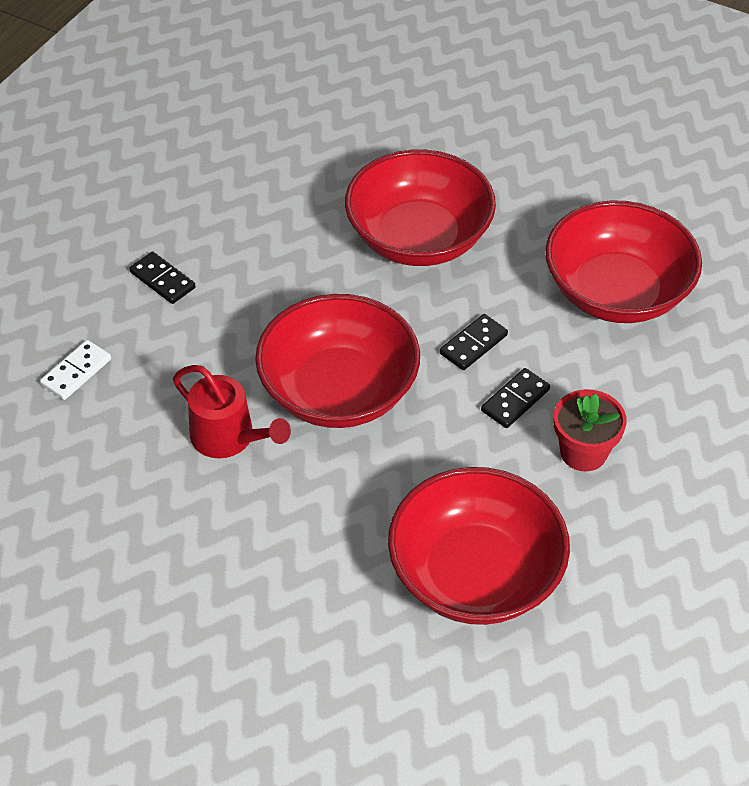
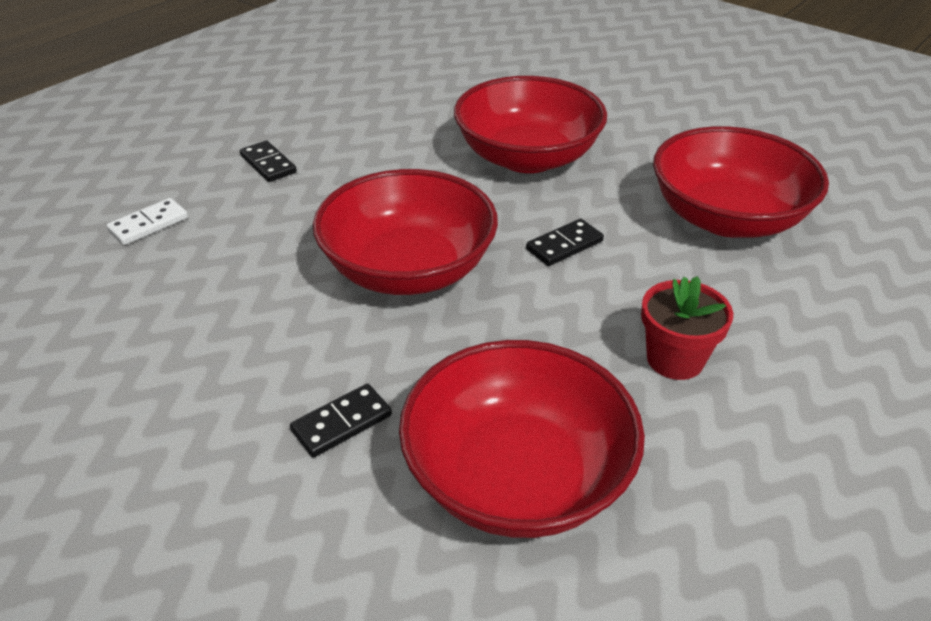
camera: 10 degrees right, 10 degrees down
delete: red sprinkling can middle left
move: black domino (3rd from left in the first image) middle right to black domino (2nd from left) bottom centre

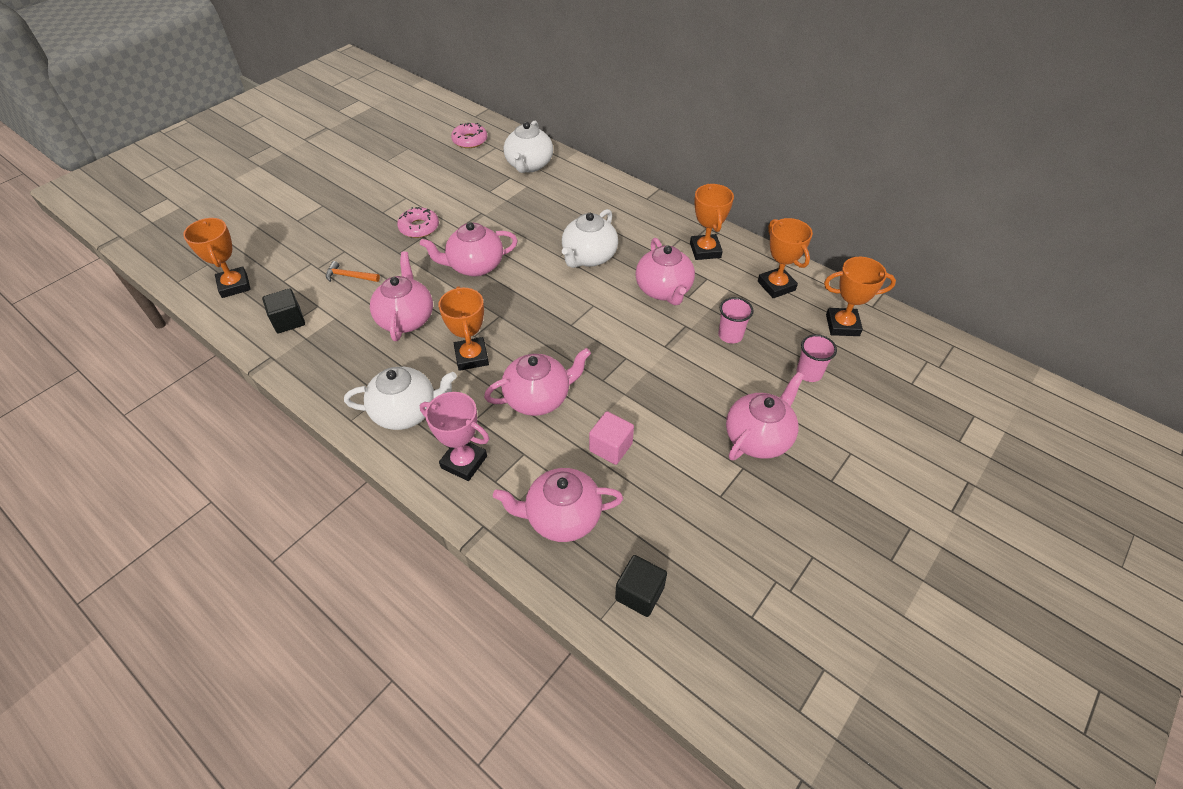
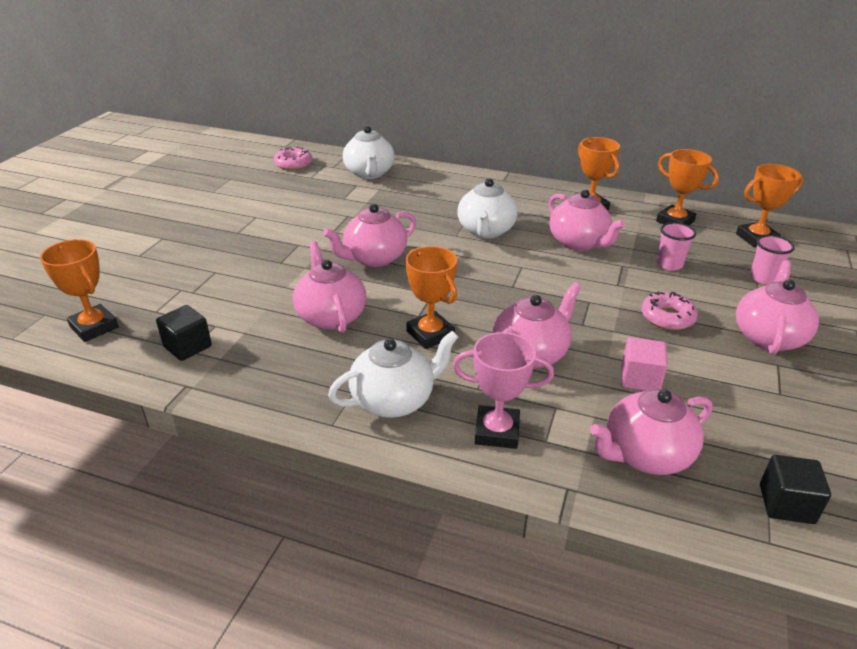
camera: 20 degrees left, 15 degrees down
delete: orange carpenter's hammer middle left
move: rosy donut (1st from left in the first image) top centre to rosy donut (2nd from left) middle right

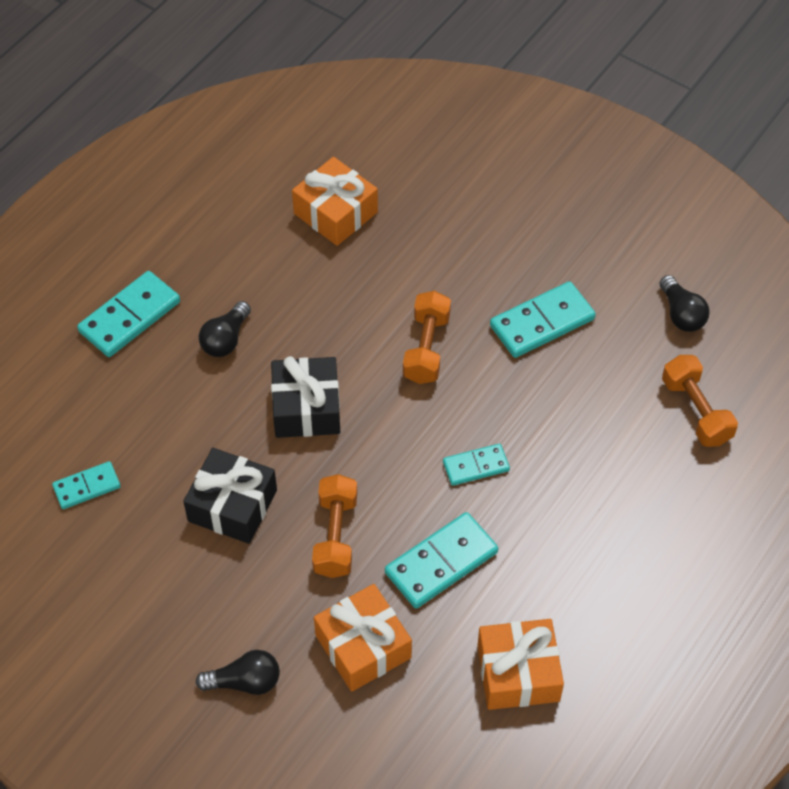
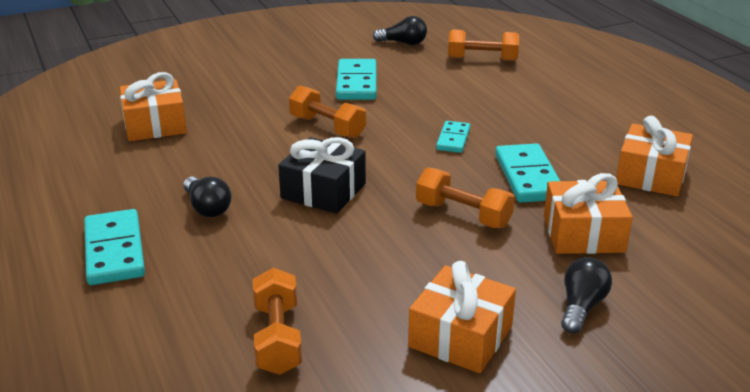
camera: 60 degrees left, 25 degrees down
delete: black wrapped gift (1st from left) middle left
insert: orange wrapped gift (2nd from left) bottom centre
replace: teal domino (1st from left) middle left to orange free weight (1st from left) bottom centre

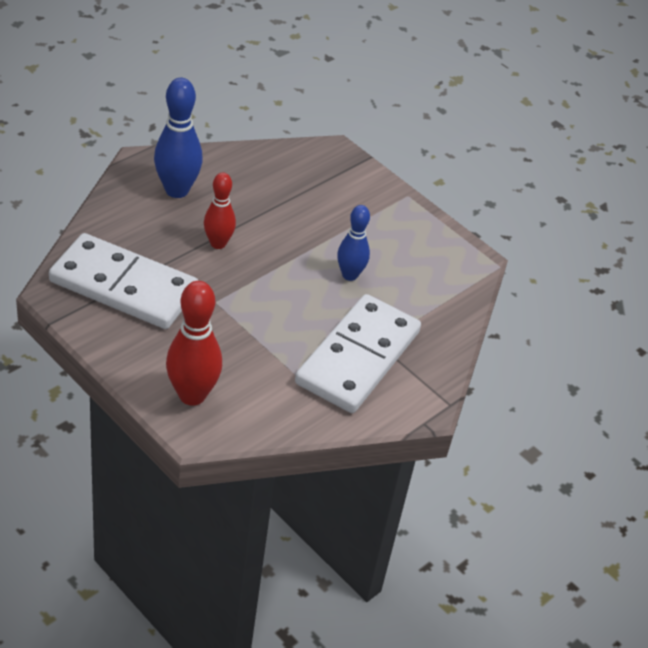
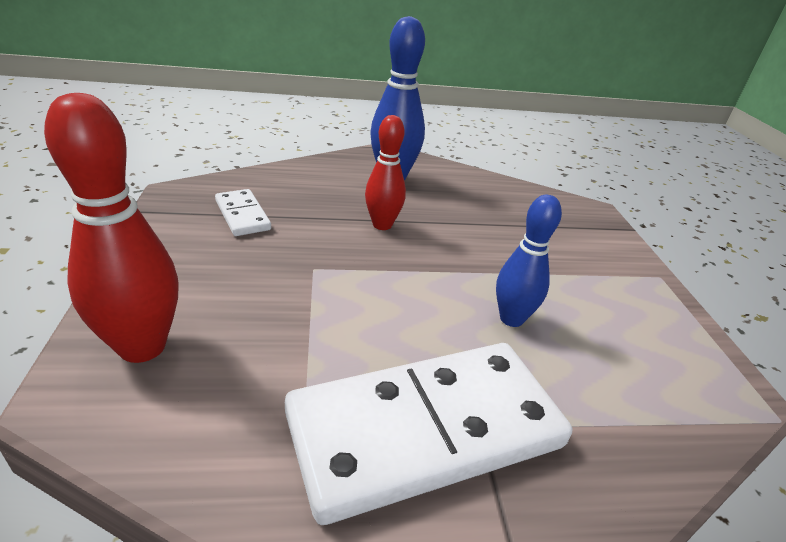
camera: 40 degrees right, 10 degrees down
resize: snow-white domino (1st from left) middle left = middle left x0.45

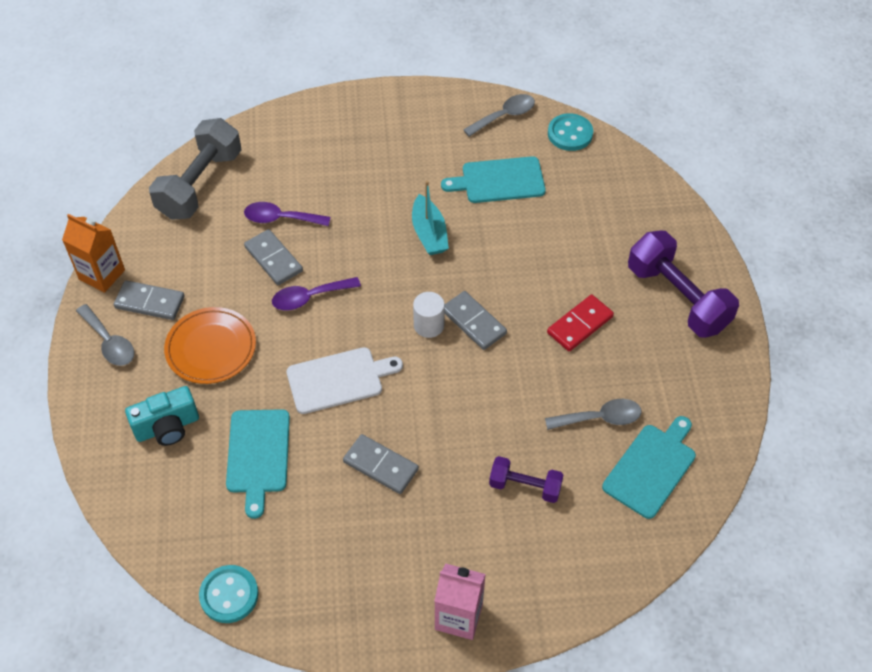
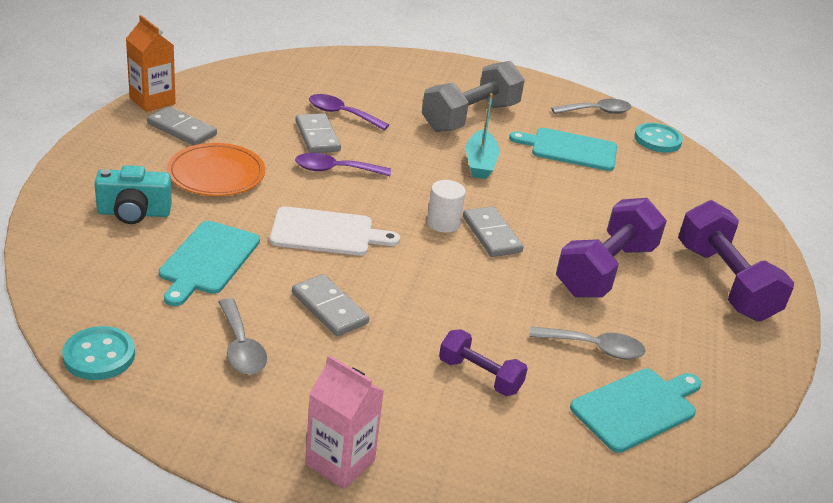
camera: 15 degrees right, 20 degrees down
move: ash-grey tablespoon (1st from left) middle left to bottom left; ash-grey free weight top left to top centre
replace: red domino centre to purple free weight (2nd from left) middle right

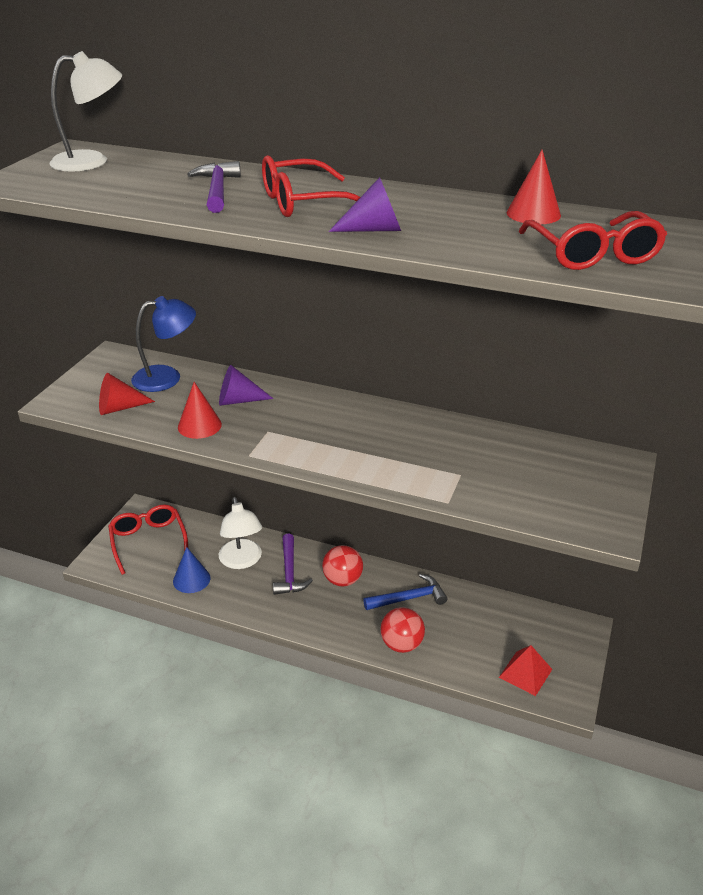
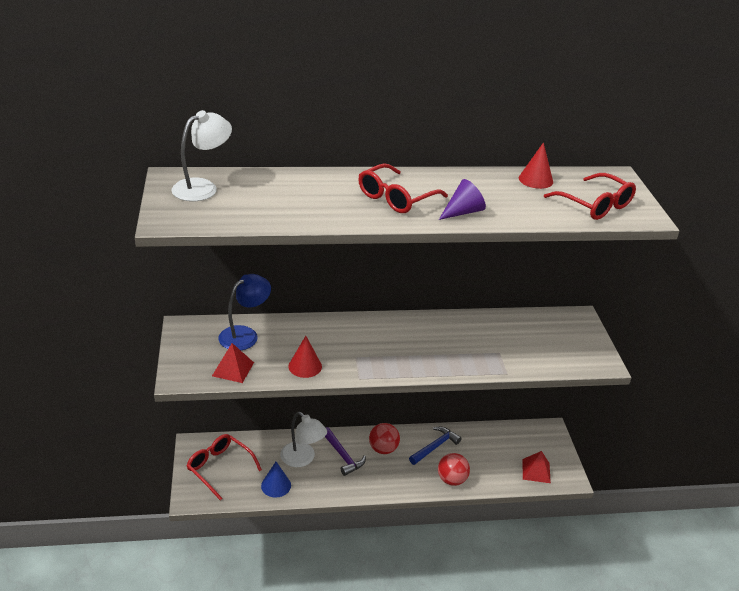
camera: 30 degrees left, 0 degrees up
delete: purple carpenter's hammer (1st from left) top left; purple cone (1st from left) centre
replace: red cone (1st from left) middle left to red solid pyramid (1st from left) middle left

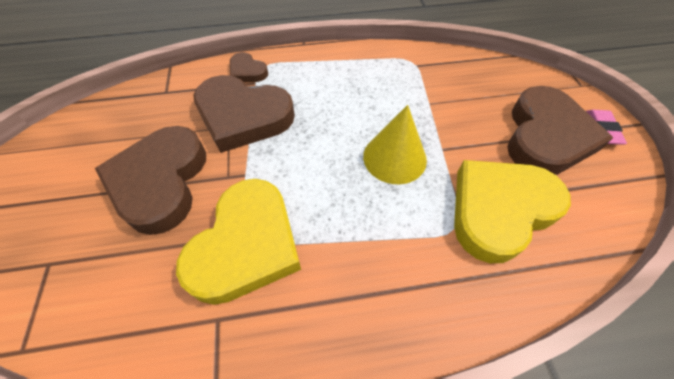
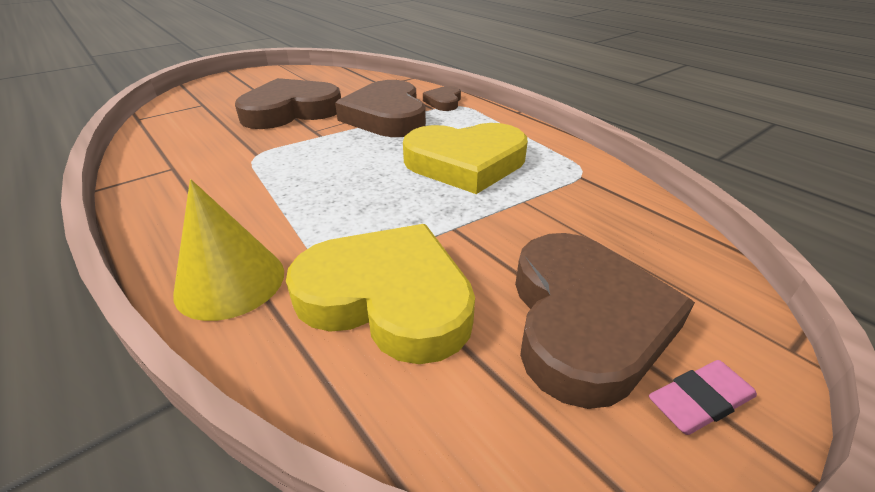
camera: 60 degrees right, 20 degrees down
move: bright yellow love heart (1st from left in the first image) centre to bright yellow love heart (2nd from left) top centre; bright yellow cone centre to middle left
rotate: brown love heart (4th from left) middle right = middle right 75 degrees counterclockwise

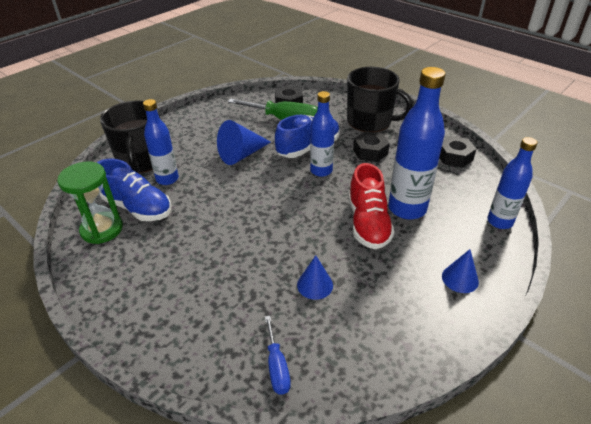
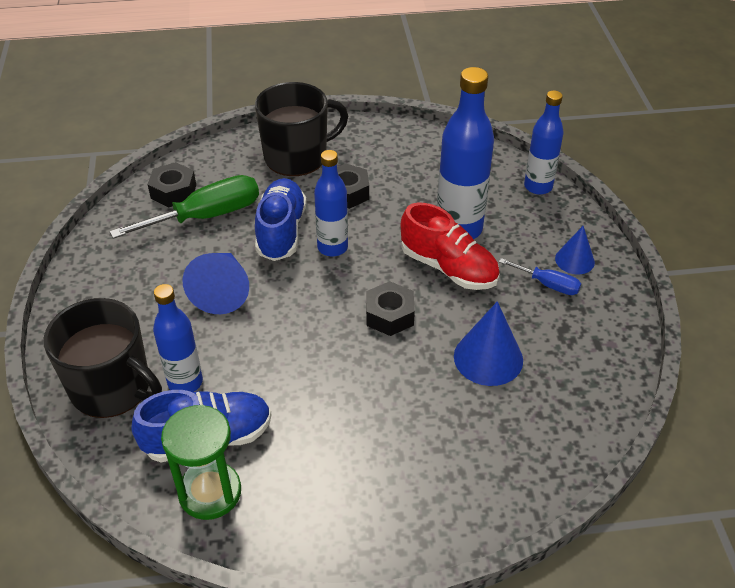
camera: 50 degrees left, 5 degrees up
move: blue flat screwdriver bottom centre to middle right; black hexagon nut (3rd from left) middle right to centre
resize: blue cone (2nd from left) centre = centre x1.60

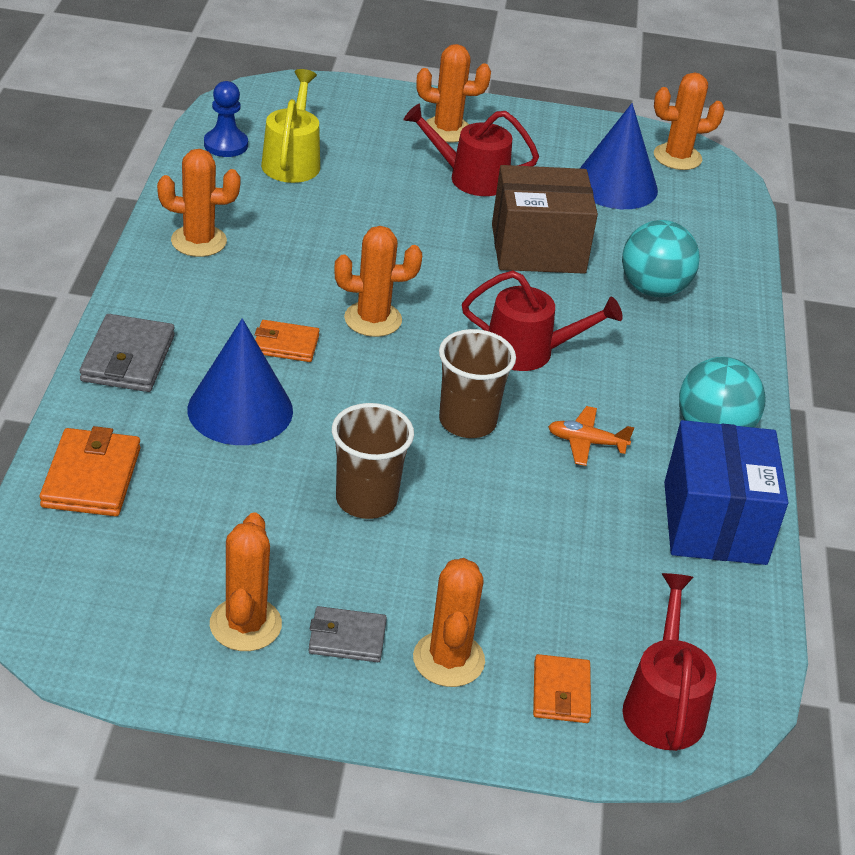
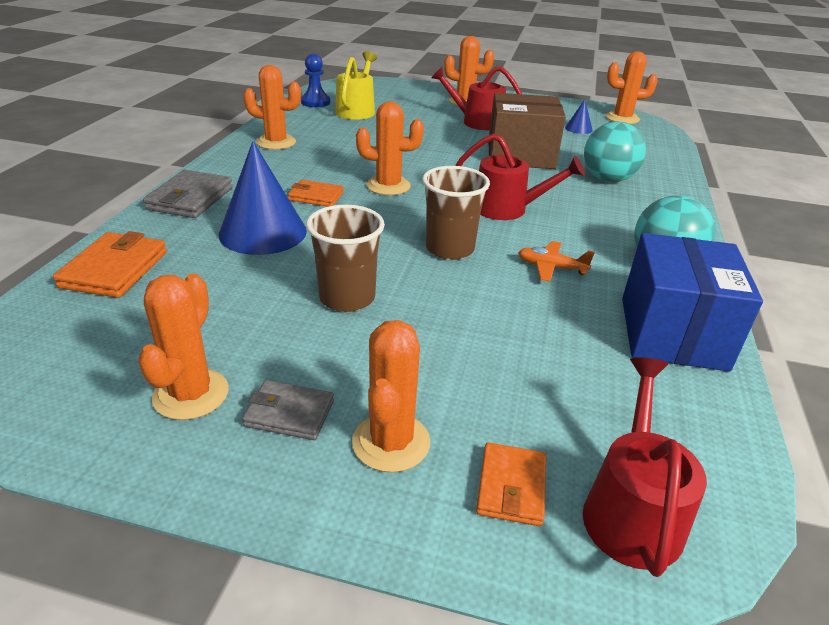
camera: 10 degrees right, 5 degrees down
resize: blue cone (2nd from left) top right = top right x0.46

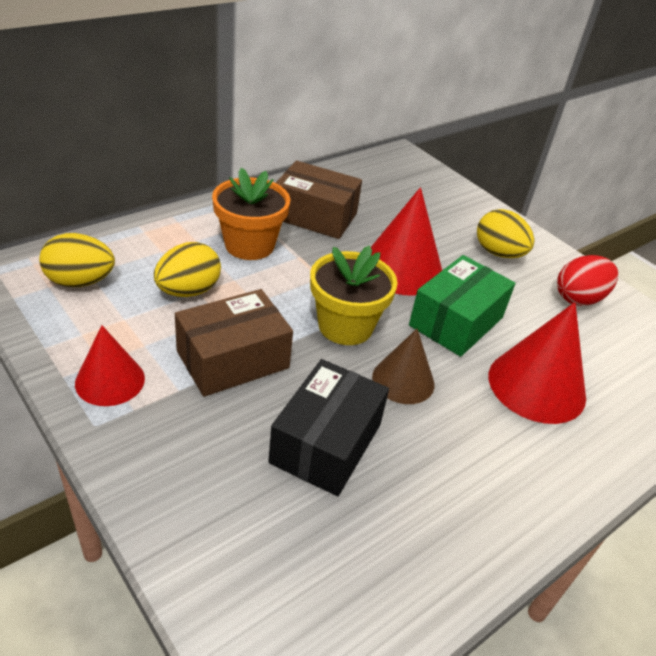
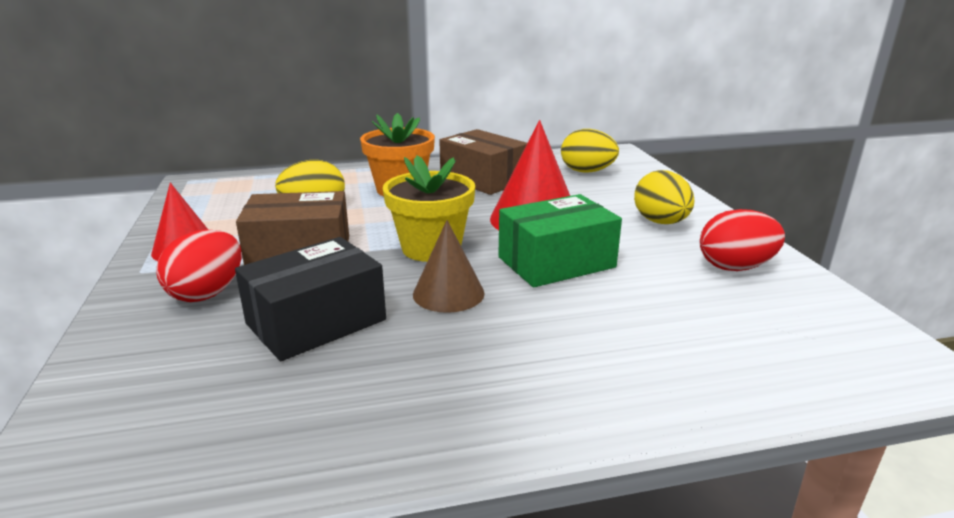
camera: 30 degrees right, 15 degrees down
delete: red cone (3rd from left) middle right
insert: red toy egg (1st from left) middle left
move: bright yellow toy egg (1st from left in the first image) middle left to bright yellow toy egg (2nd from left) top centre

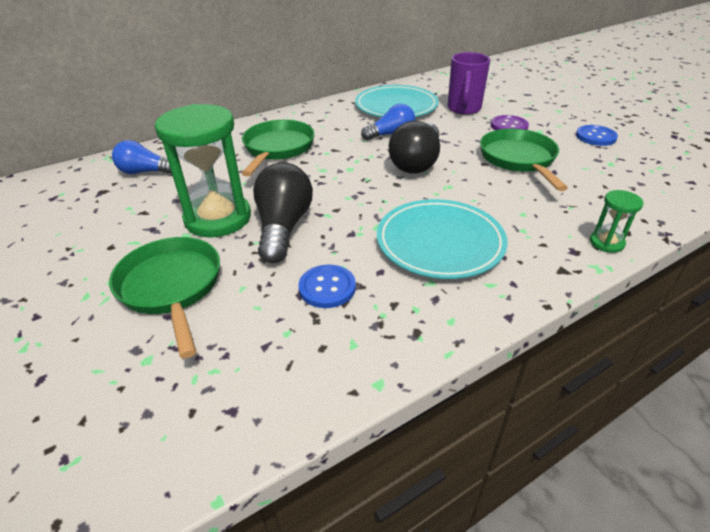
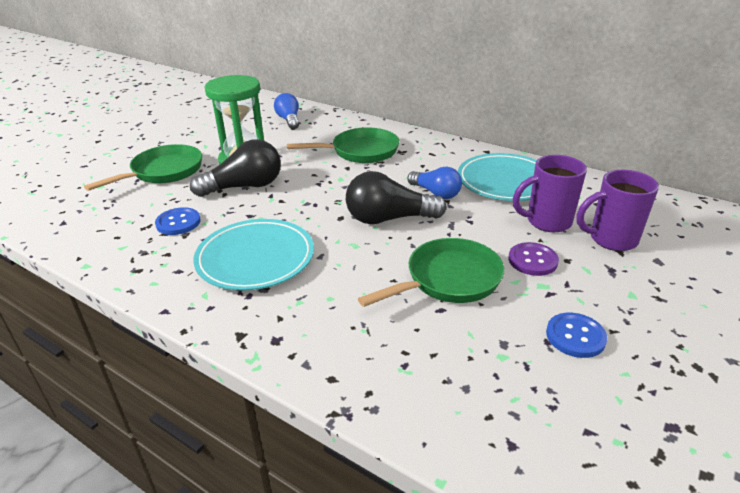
camera: 65 degrees right, 5 degrees down
delete: leaf-green sand timer (2nd from left) middle right
insert: purple coffee mug (2nd from left) middle right

